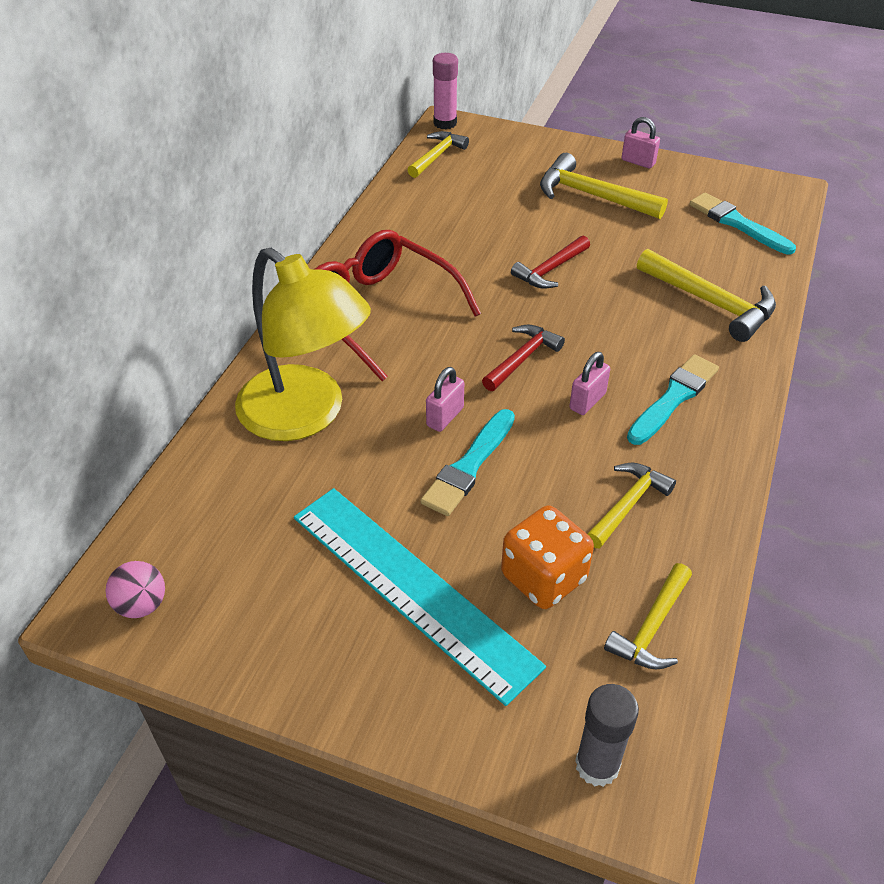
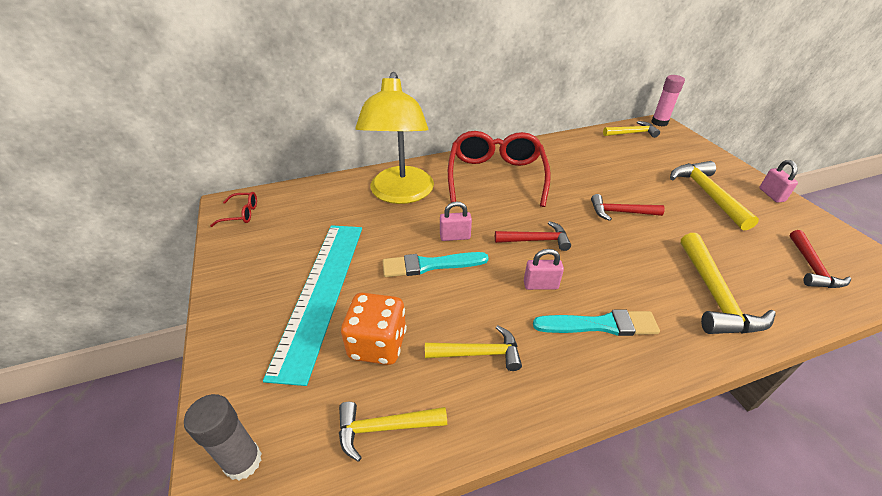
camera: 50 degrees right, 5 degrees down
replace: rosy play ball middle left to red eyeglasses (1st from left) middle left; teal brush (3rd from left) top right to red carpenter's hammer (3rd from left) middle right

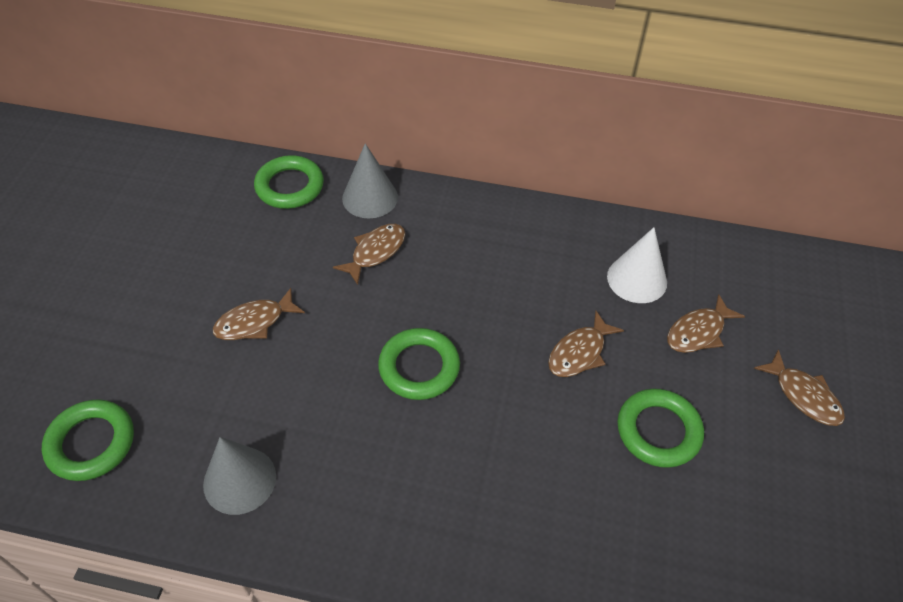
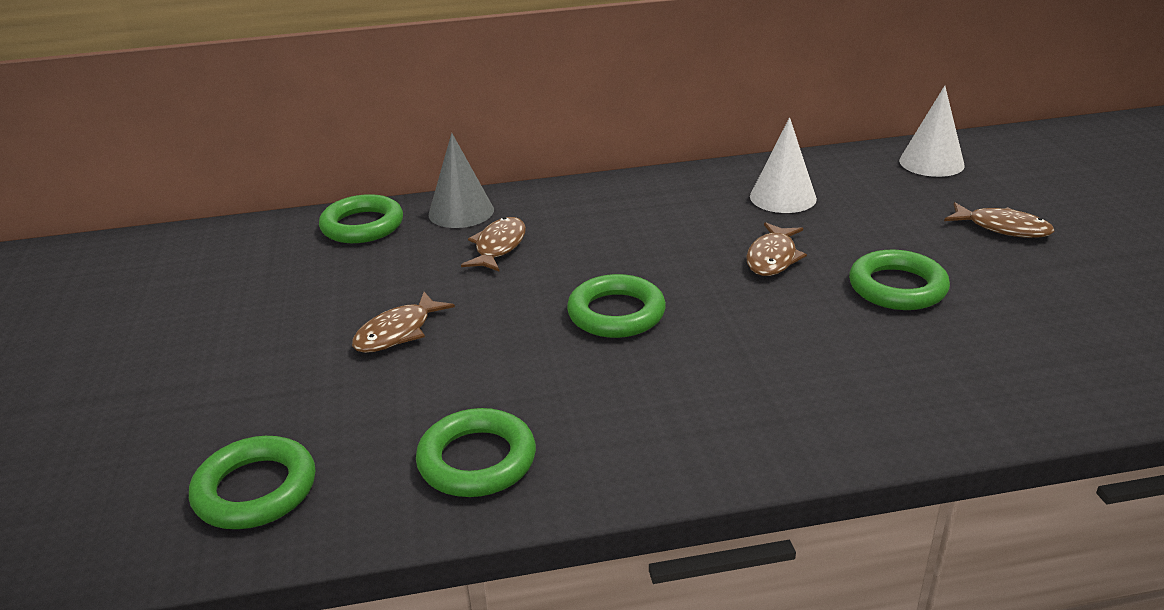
camera: 20 degrees left, 20 degrees down
delete: brown fish (4th from left) middle right
insert: snow-white cone (2nd from left) top right
replace: ash-grey cone (1st from left) bottom left to leaf-green hoop (3rd from left) bottom centre

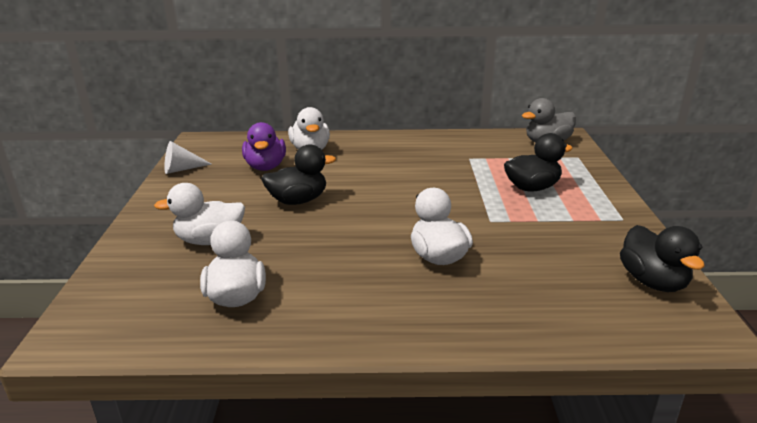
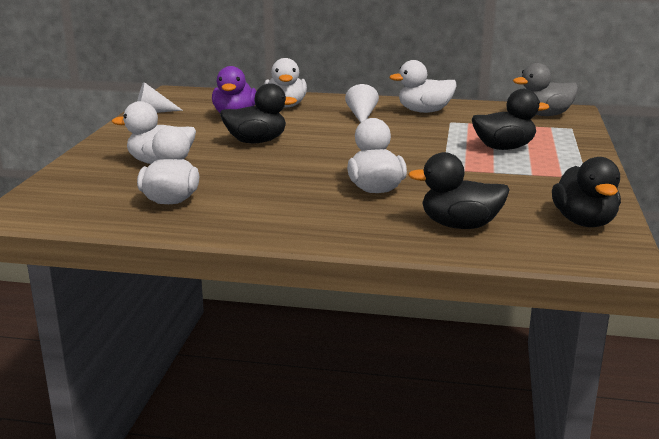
camera: 10 degrees right, 5 degrees down
insert: snow-white cone (2nd from left) top centre; snow-white duck (5th from left) top centre; black duck (2nd from left) middle right

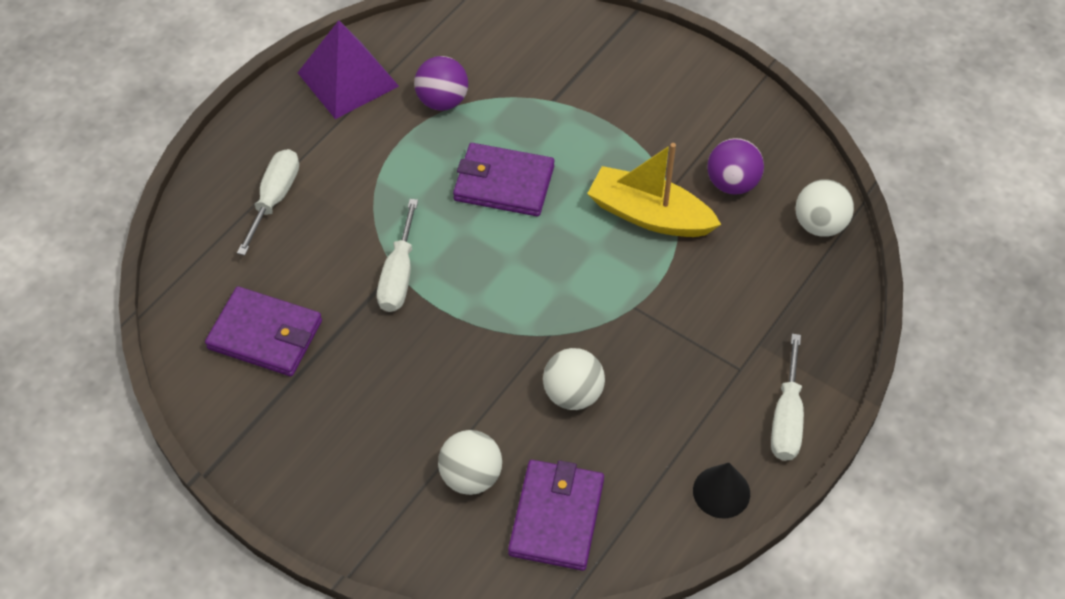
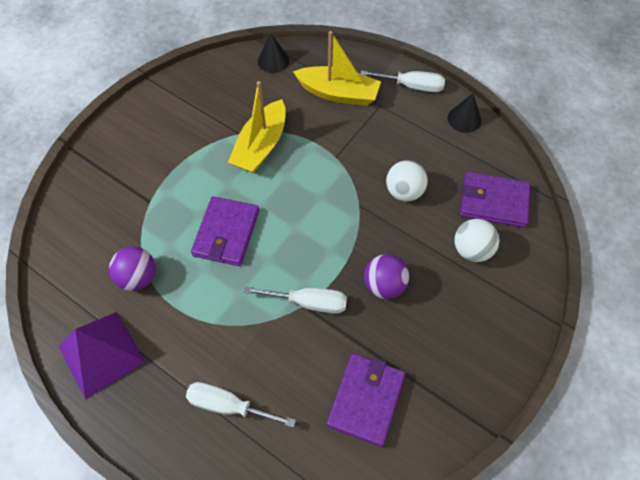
camera: 90 degrees left, 5 degrees up
insert: bright yellow boat (2nd from left) top centre
move: purple play ball (2nd from left) top right to centre
replace: snow-white play ball (3rd from left) middle right to black cone (1st from left) top centre

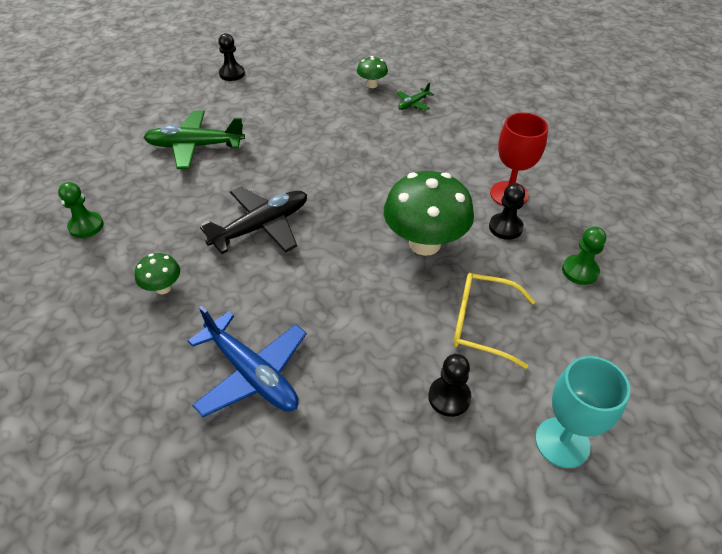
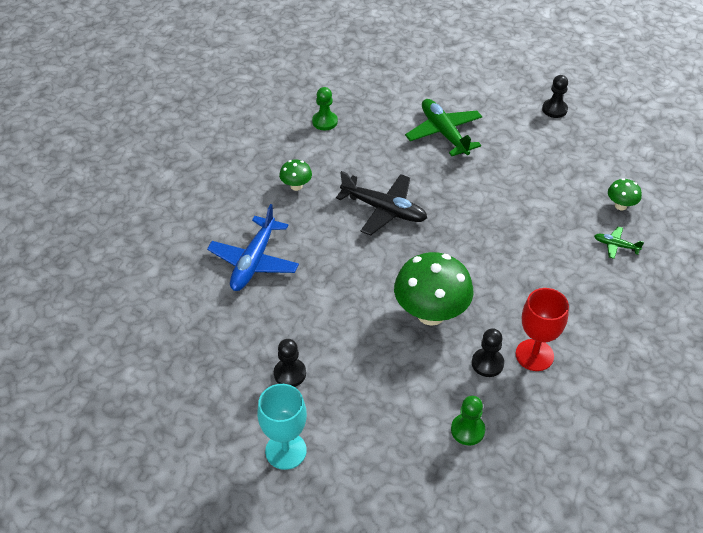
camera: 65 degrees right, 0 degrees up
delete: bright yellow eyeglasses middle right

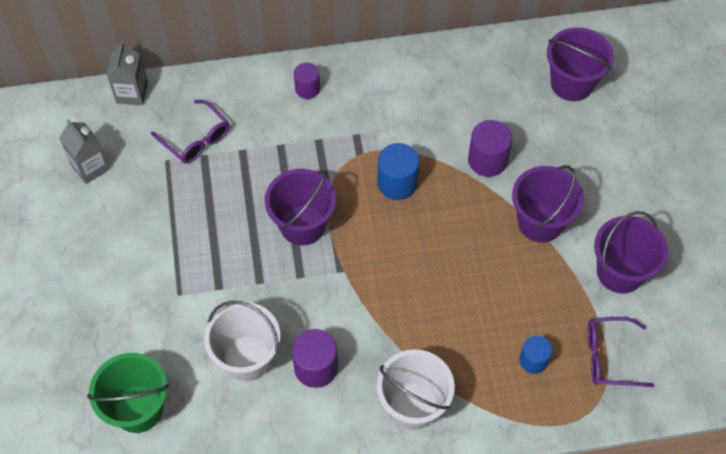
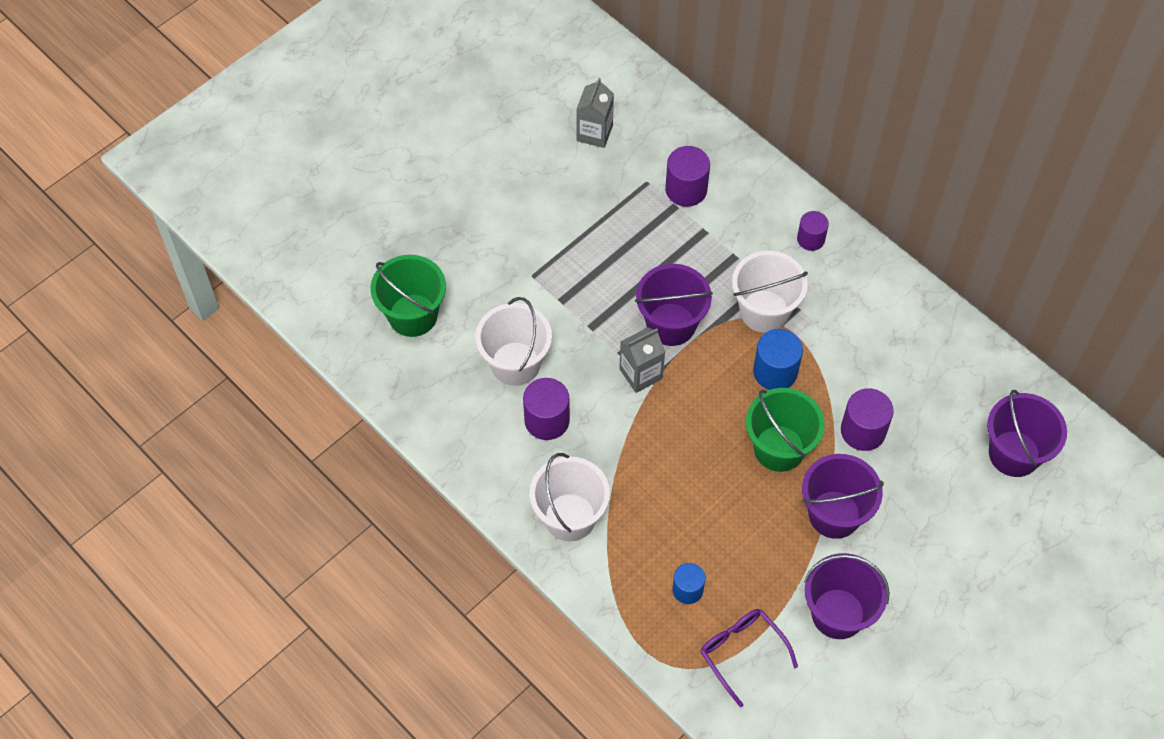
camera: 55 degrees right, 0 degrees up
insert: snow-white pail (3rd from left) centre; leaf-green pail (2nd from left) middle right
move: ash-grey juice carton (2nd from left) top left to centre
replace: purple eyeglasses (1st from left) top left to purple solid cylinder (2nd from left) top centre

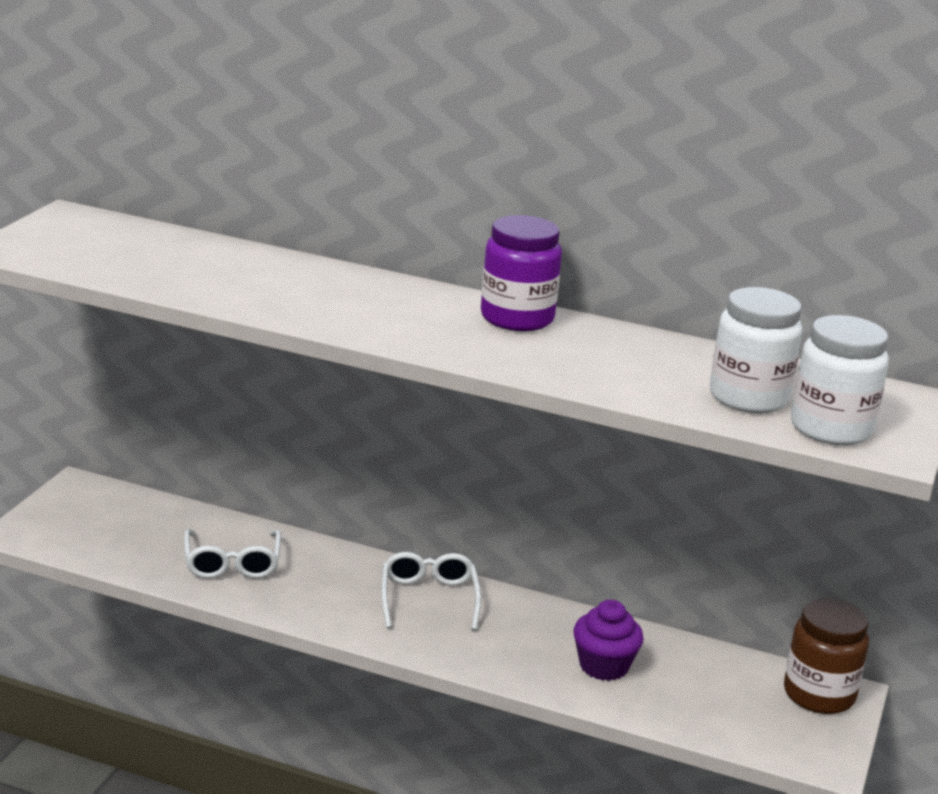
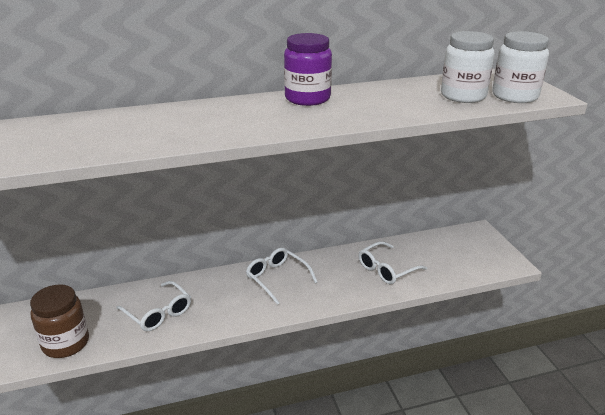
camera: 35 degrees left, 5 degrees up
move: brown jam jar bottom right to bottom left
replace: purple cupcake bottom centre to snow-white eyeglasses (3rd from left) centre

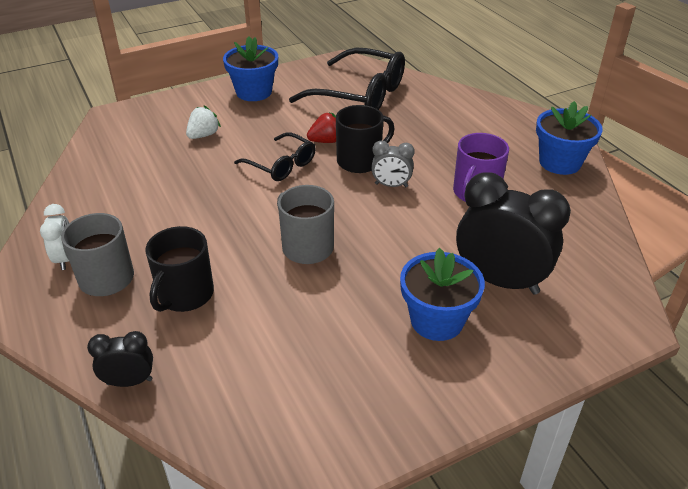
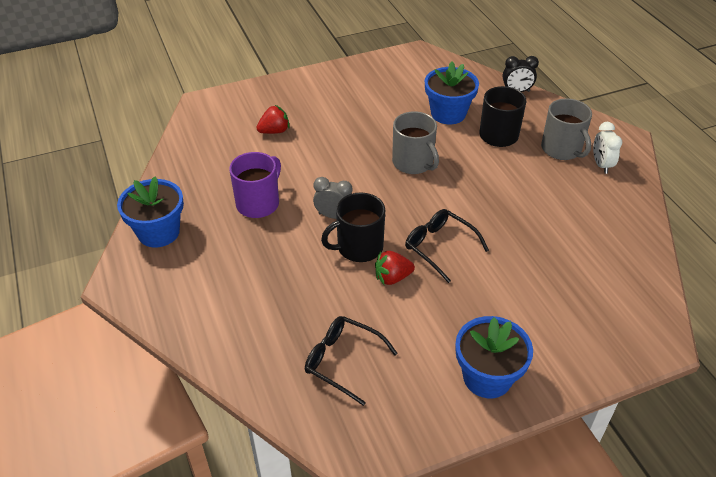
camera: 175 degrees left, 5 degrees up
delete: snow-white toy strawberry top left
move: blue plant pot (2nd from left) centre to top centre
replace: black clock (2nd from left) middle right to red toy strawberry (1st from left) top centre
resize: black eyeglasses (2nd from left in the first image) top centre = bottom centre x0.57

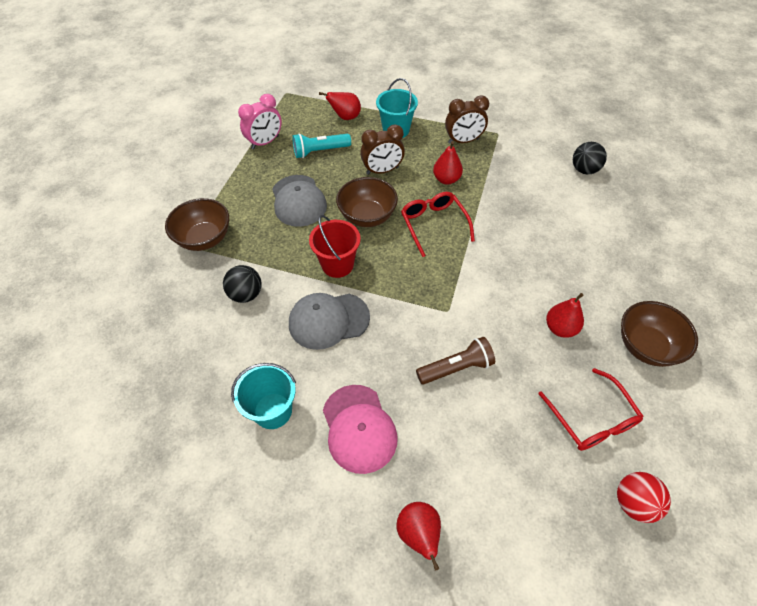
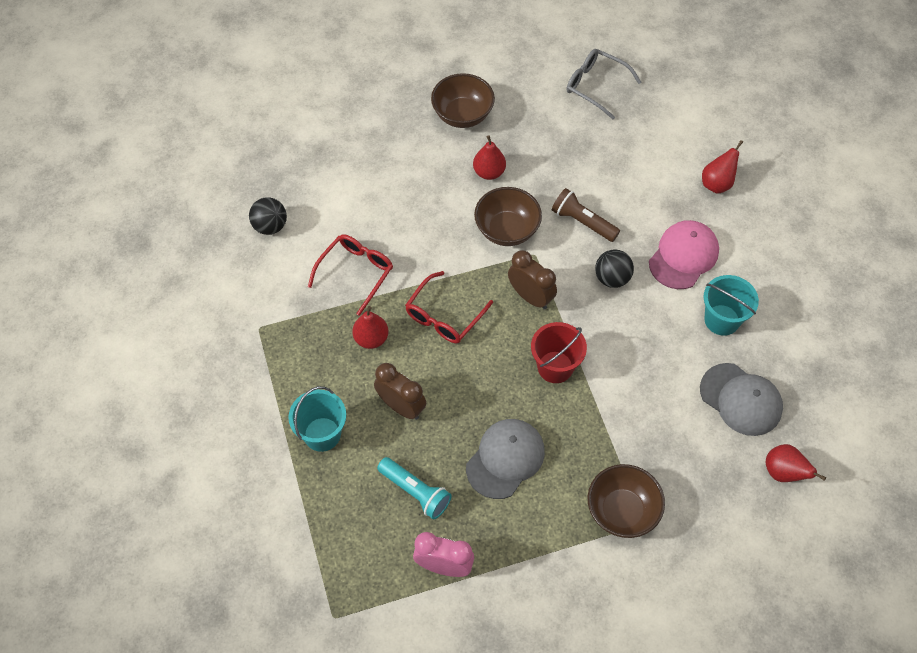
camera: 125 degrees left, 5 degrees up
move: black play ball (1st from left in the first image) middle left to black play ball (2nd from left) middle right; ash-grey baseball cap (2nd from left) centre to middle right; red pear fruit (1st from left in the first image) top centre to red pear fruit (4th from left) bottom right; brown serving bowl (2nd from left) centre to top centre; brown clock (2nd from left) top centre to centre; red eyeglasses (2nd from left in the first image) bottom right to red eyeglasses (1st from left) centre
replace: red play ball bottom right to ash-grey eyeglasses top centre

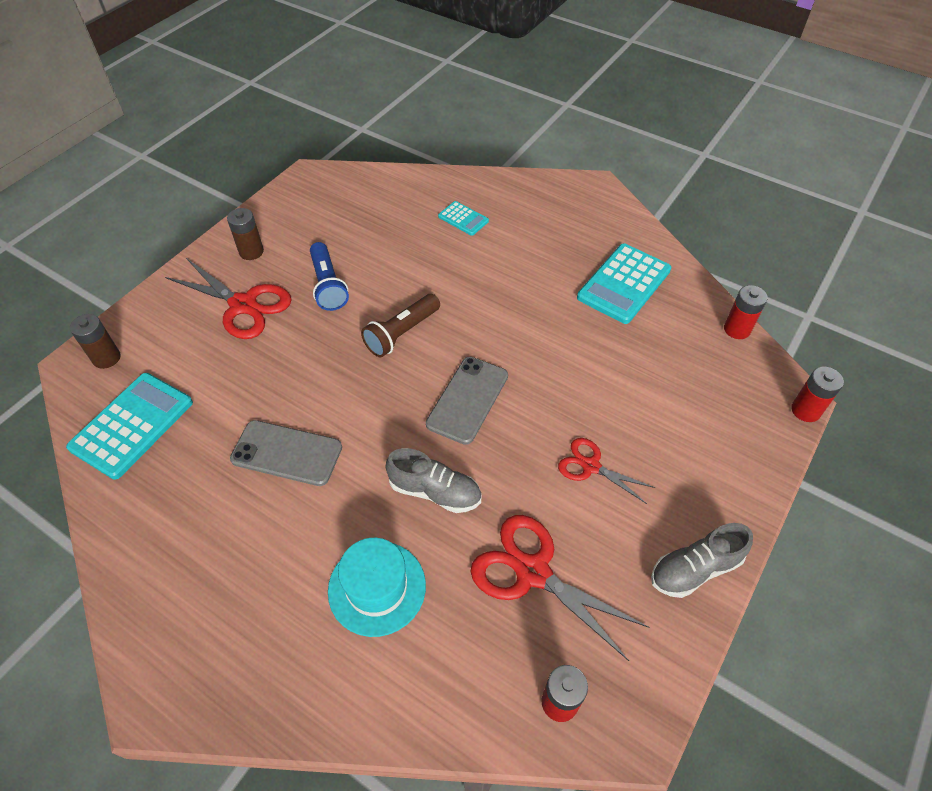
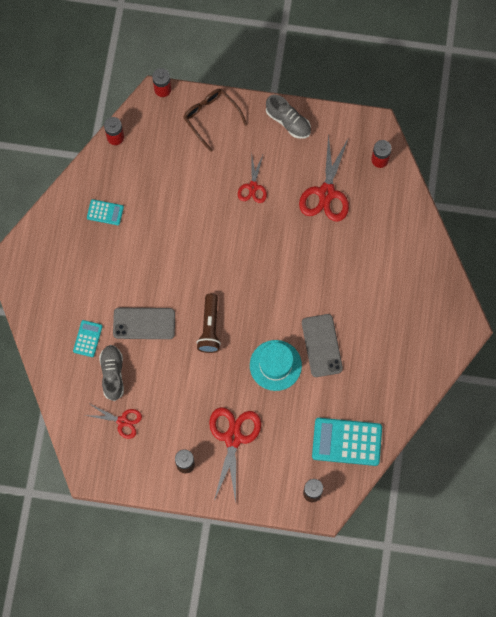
camera: 115 degrees left, 20 degrees up
delete: blue pocket torch centre
insert: red shears (1st from left) bottom left; brown eyeglasses top centre
move: teal hat bottom centre to centre; ash-grey sneaker (1st from left) centre to middle left; ash-grey phone (2nd from left in the first image) centre to ash-grey phone (1st from left) middle left
rotate: brown pocket torch centre = centre 75 degrees clockwise
resize: teal calculator (3rd from left in the first image) middle right = middle left x0.52

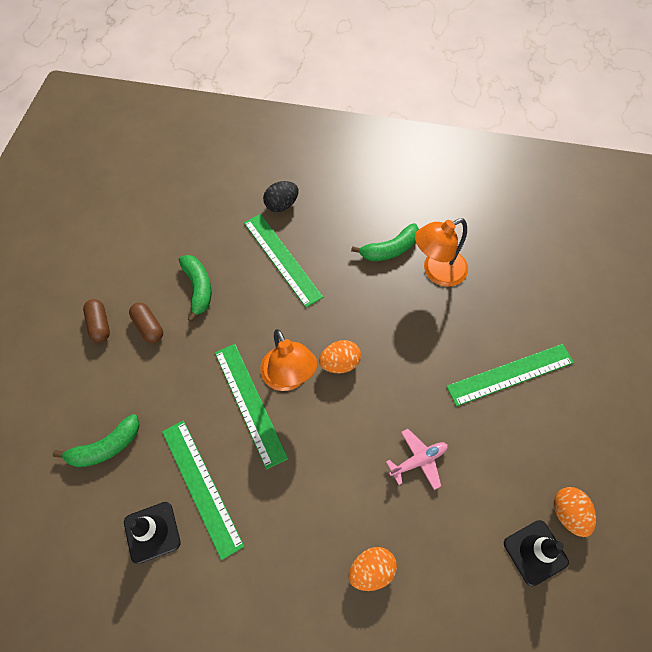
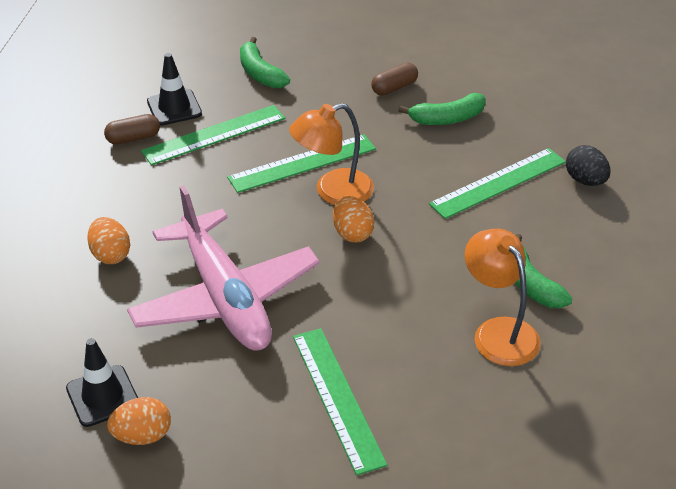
camera: 90 degrees right, 20 degrees down
move: brown capsule (1st from left) middle left to top left
resize: rosy aeroplane bottom centre = middle left x2.49

